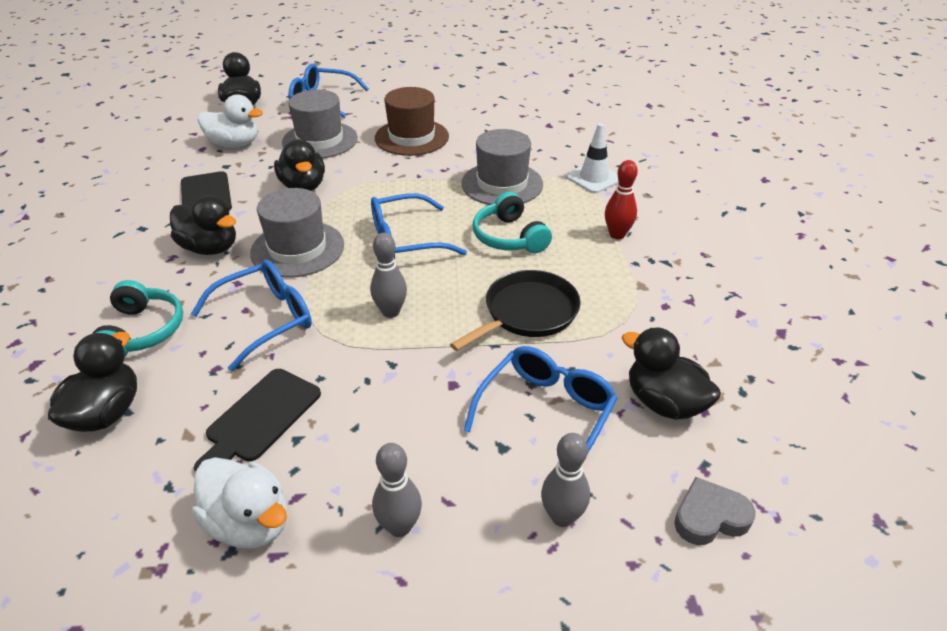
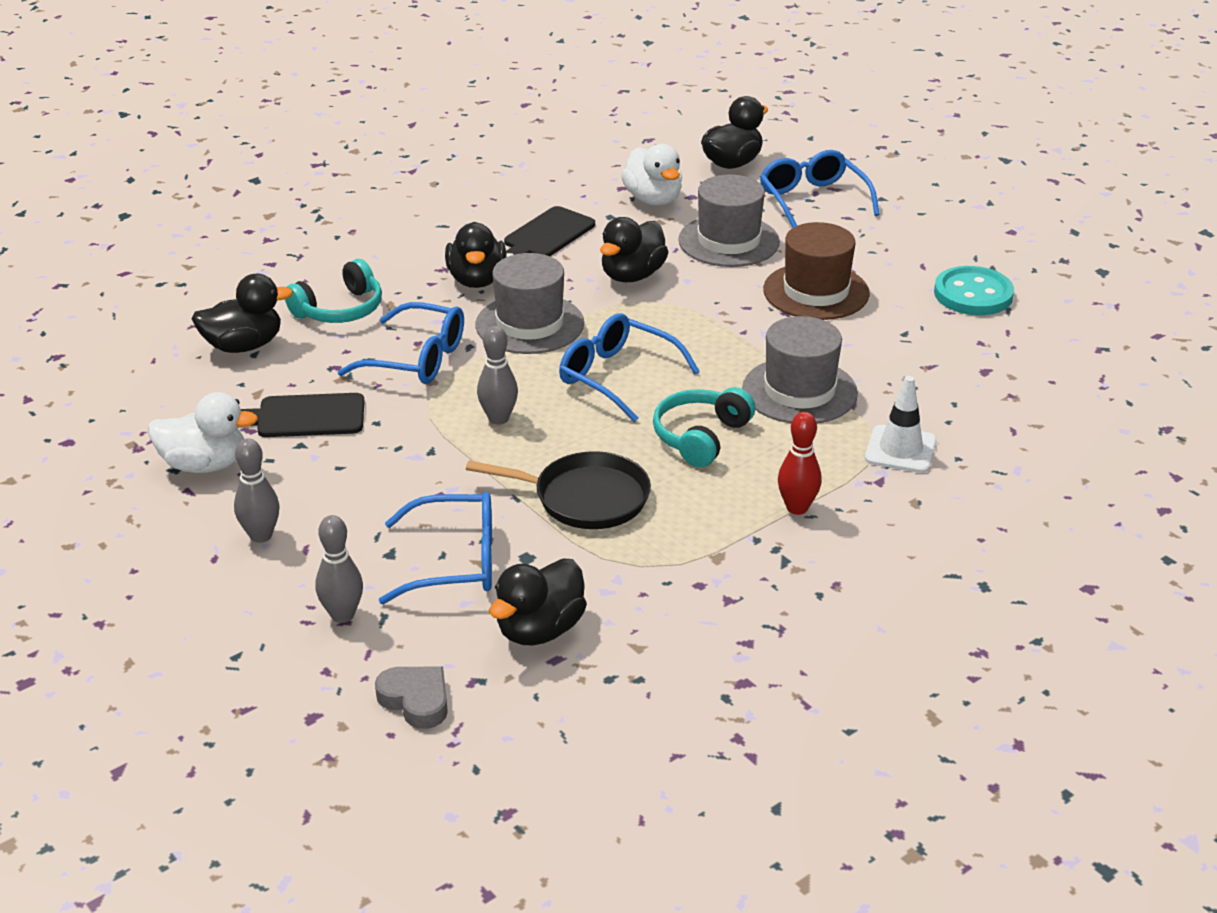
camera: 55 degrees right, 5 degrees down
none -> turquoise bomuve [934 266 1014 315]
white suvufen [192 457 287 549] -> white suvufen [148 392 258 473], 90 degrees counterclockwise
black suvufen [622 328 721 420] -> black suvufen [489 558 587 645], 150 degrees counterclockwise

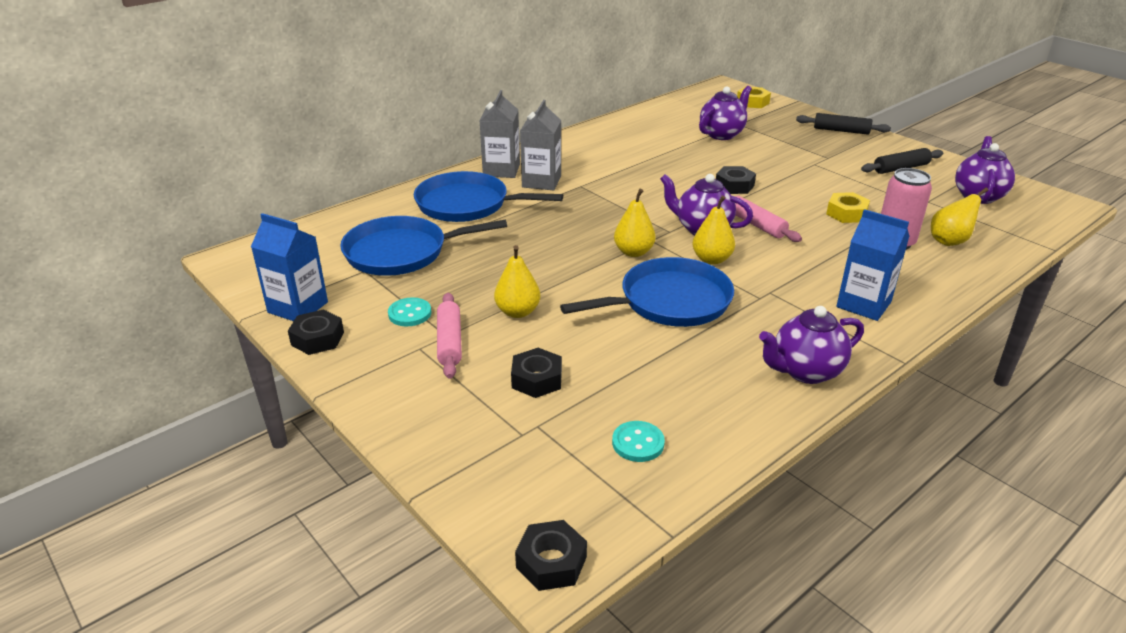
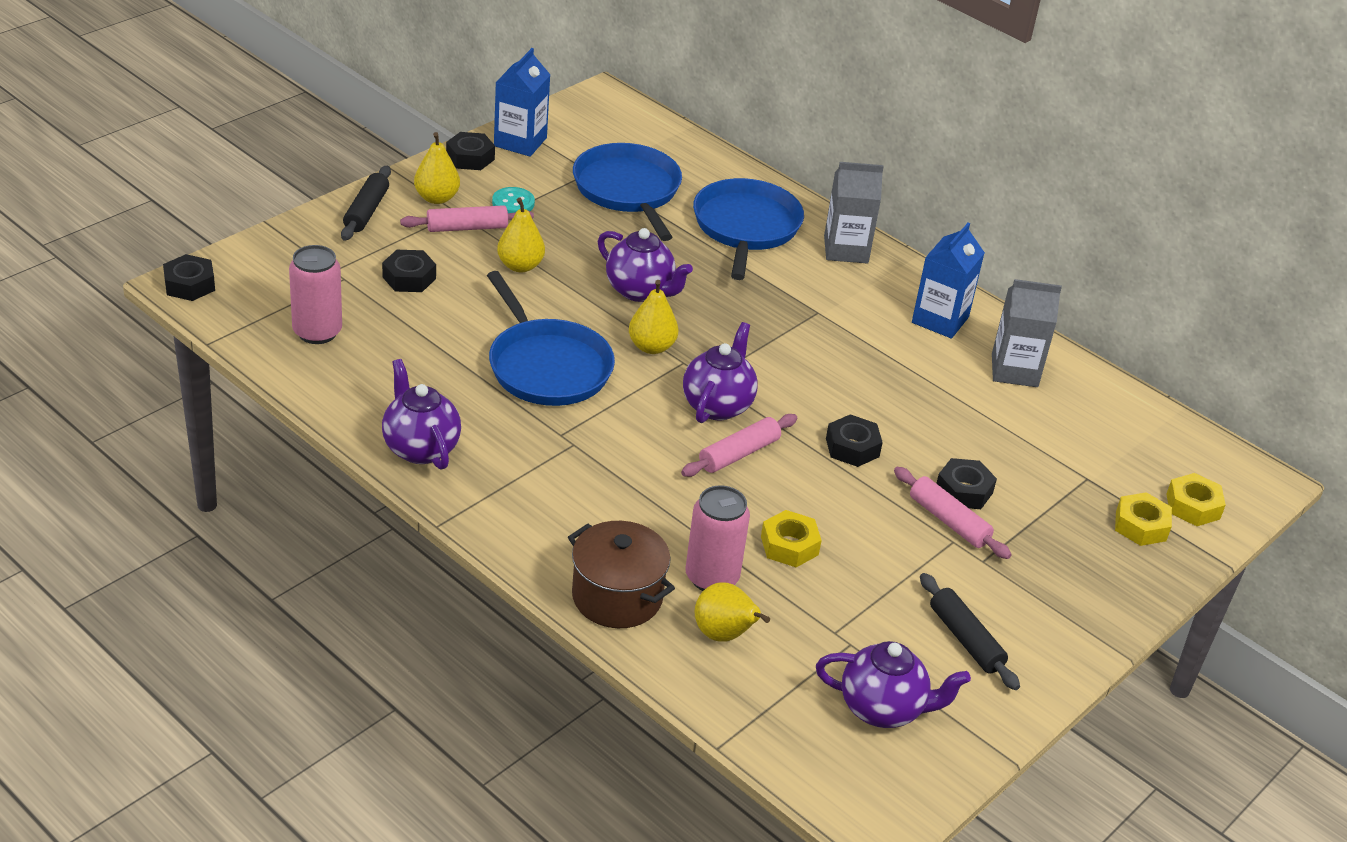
camera: 80 degrees right, 5 degrees up
none -> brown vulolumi [568 521 675 628]
none -> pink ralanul [894 467 1011 559]
none -> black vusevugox [936 458 997 509]
none -> yellow vusevugox [1115 492 1172 546]
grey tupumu [520 100 561 190] -> grey tupumu [992 279 1062 387], move
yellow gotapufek [693 195 735 265] -> yellow gotapufek [414 132 460 204], move
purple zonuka [699 86 752 140] -> purple zonuka [598 228 693 302], move
black ralanul [796 113 891 135] -> black ralanul [341 166 391 241], move
blue tupumu [836 209 910 321] -> blue tupumu [912 223 985 339], move
turquoise bomuve [612 421 665 462] -> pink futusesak [289 245 342 344]

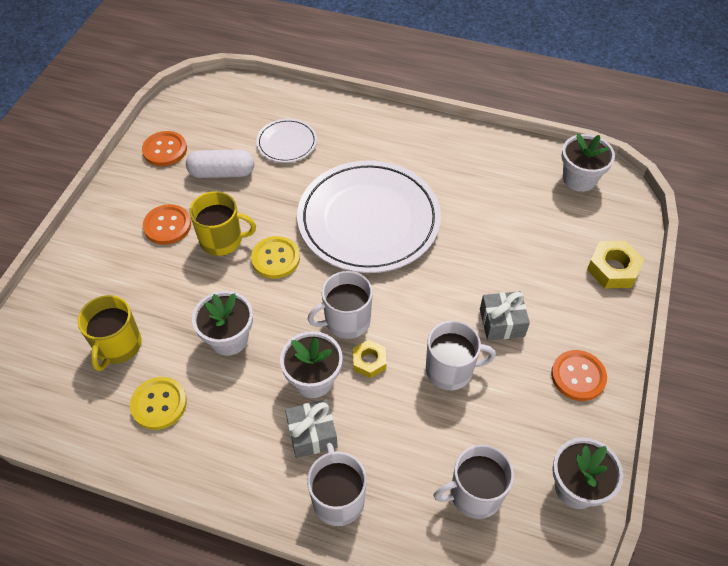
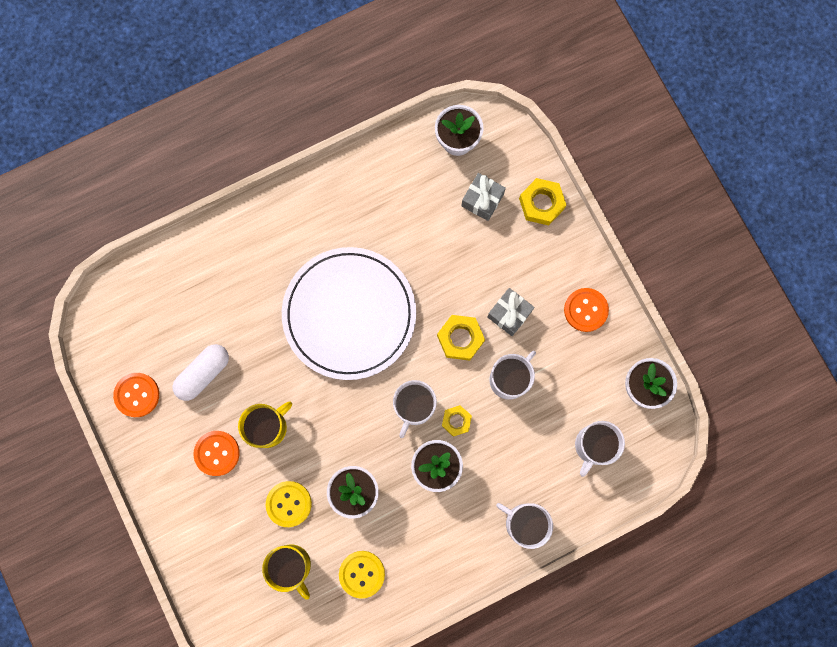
camera: 45 degrees left, 25 degrees up
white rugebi [256 119 317 163] -> none
none -> yellow vusevugox [437 315 485 361]
yellow bomuve [251 236 300 279] -> yellow bomuve [266 481 312 527], move
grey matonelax [285 399 338 458] -> grey matonelax [461 173 506 221], move

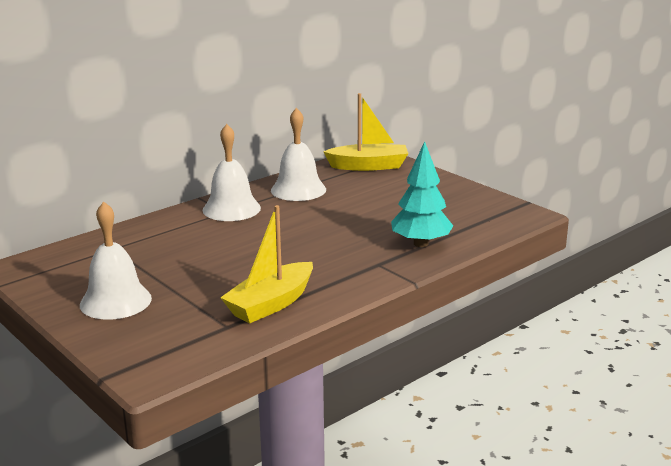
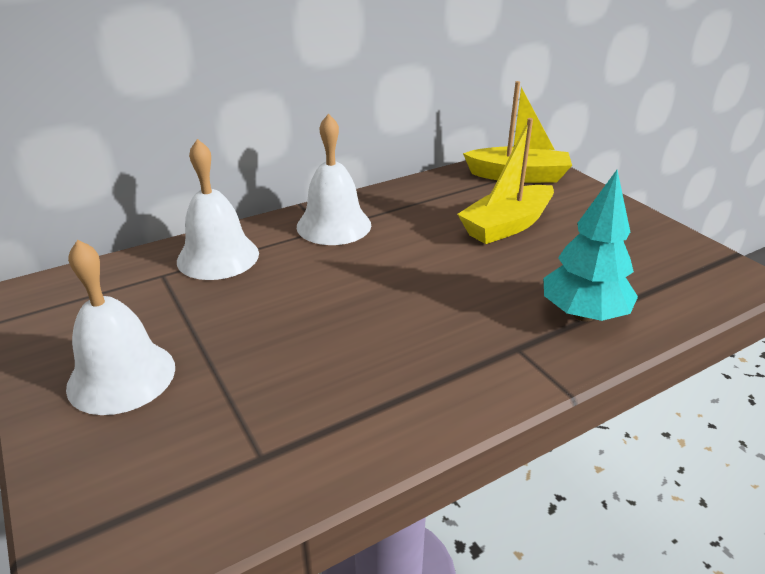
camera: 10 degrees right, 10 degrees up
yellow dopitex [220 205 313 323] -> yellow dopitex [457 118 554 244], move
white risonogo [271 108 326 201] -> white risonogo [177 139 259 280], move

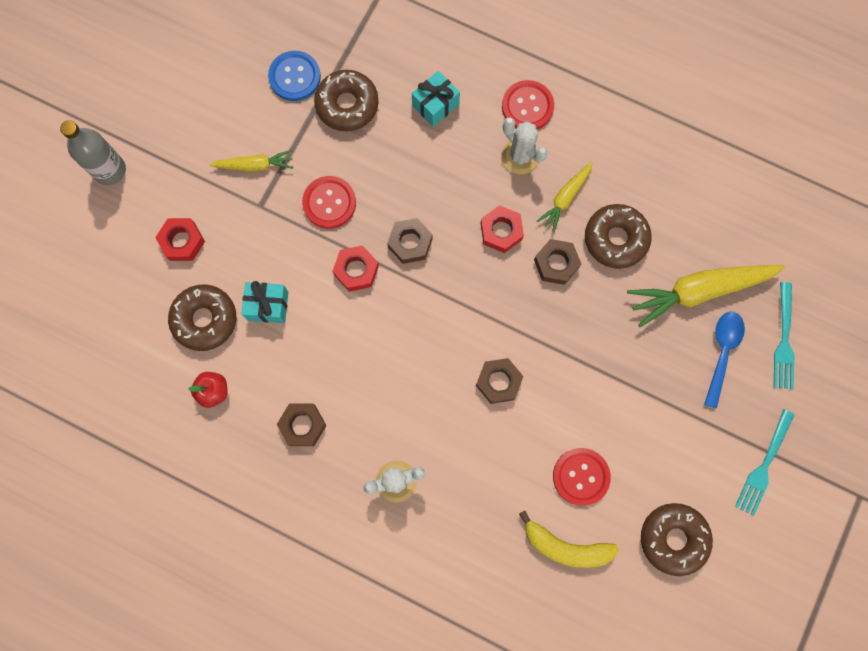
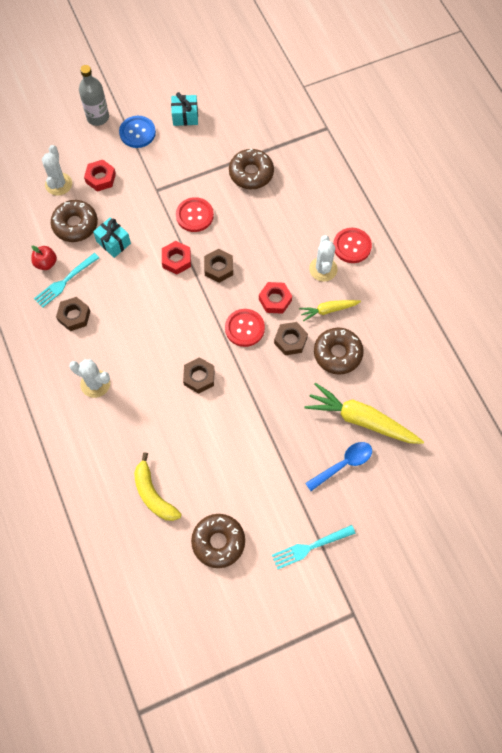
camera: 40 degrees right, 10 degrees down
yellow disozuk [209 150 293 171] -> none
none -> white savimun [42 145 72 196]
blue bomuve [268 51 321 101] -> blue bomuve [119 116 156 148], move
turquoise matonelax [412 71 460 127] -> turquoise matonelax [171 92 198 126], move
red bomuve [553 448 611 506] -> red bomuve [225 309 265 347], move
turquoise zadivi [774 282 794 389] -> turquoise zadivi [34 253 99 308], move

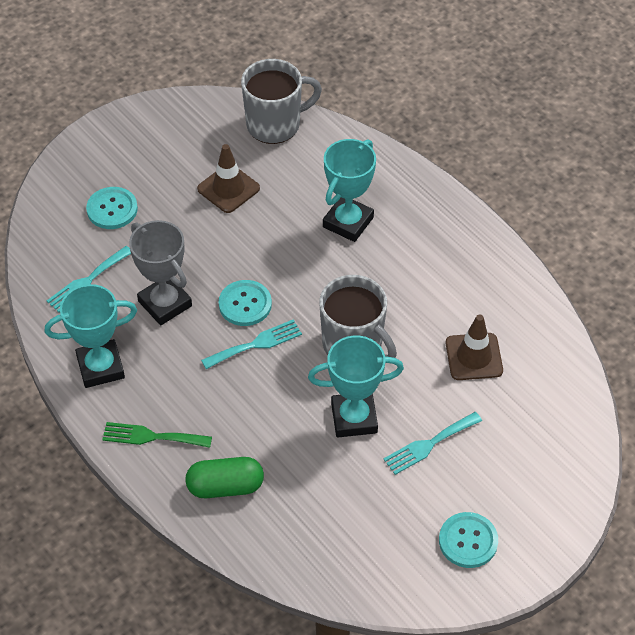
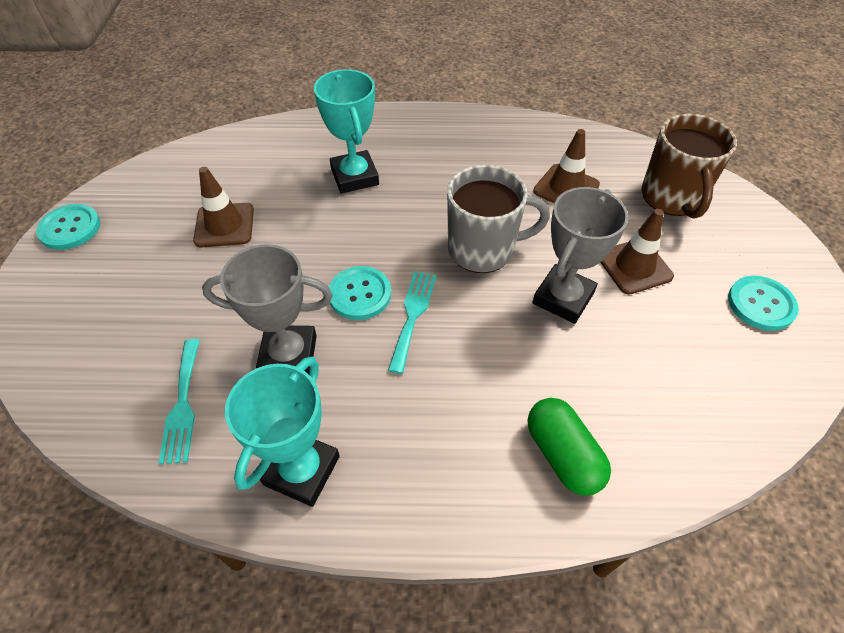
camera: 50 degrees left, 0 degrees up
green zadivi [102 422 212 448] -> none
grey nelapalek [241 59 322 144] -> none
none -> brown nelapalek [641 114 737 218]
turquoise bomuve [86 187 138 229] -> turquoise bomuve [36 204 100 250], move
turquoise zadivi [383 412 482 475] -> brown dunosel [600 209 674 294]
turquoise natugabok [308 336 404 437] -> grey natugabok [532 187 628 324]
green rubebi [185 457 264 498] -> green rubebi [528 398 611 496], 60 degrees counterclockwise

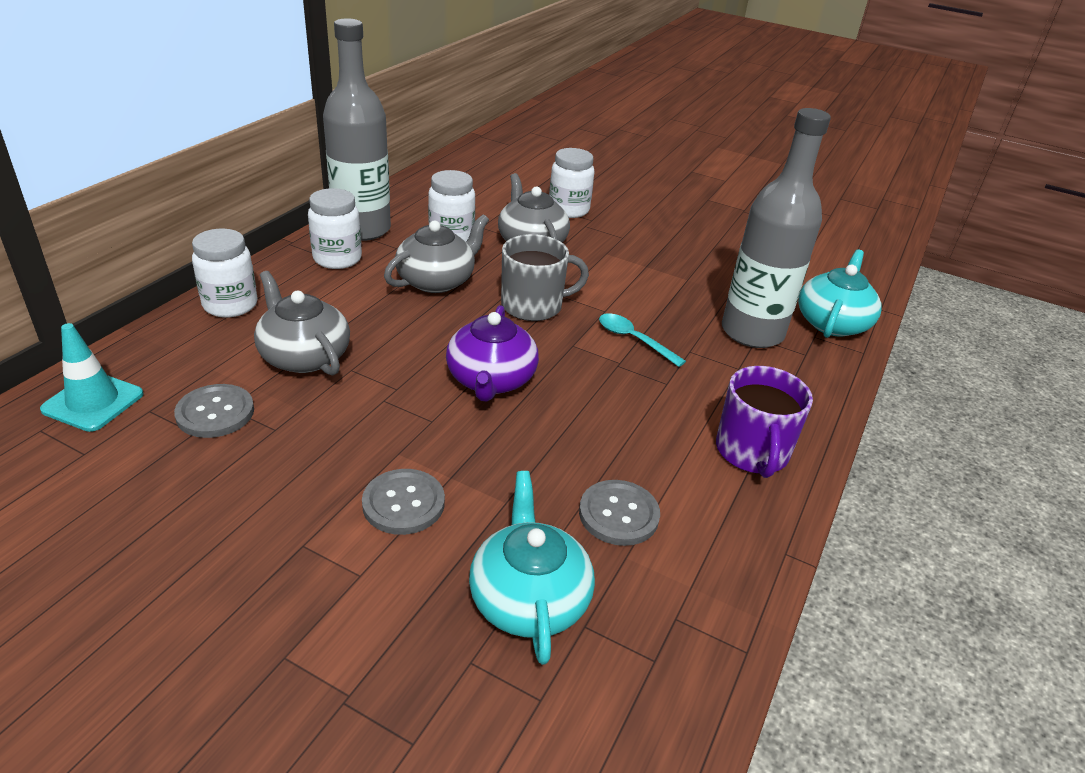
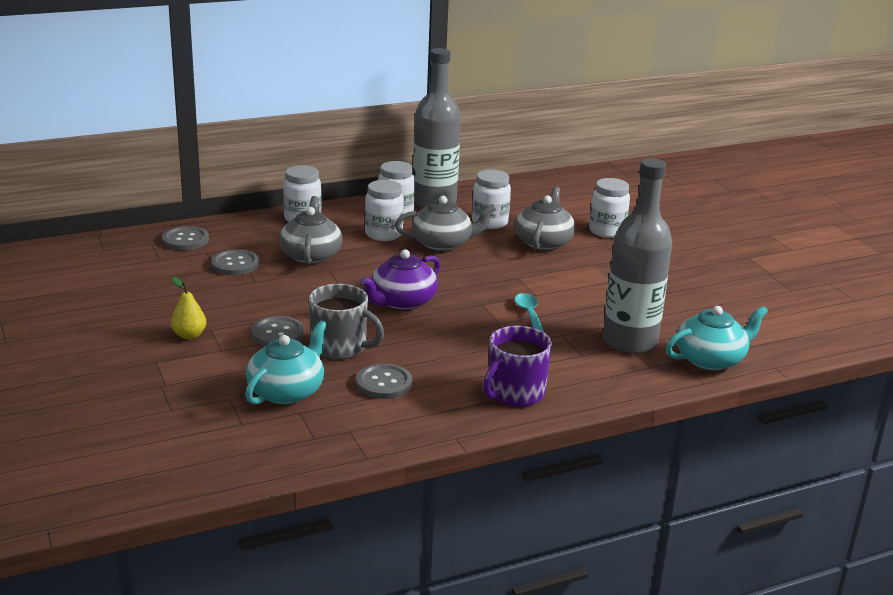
camera: 40 degrees right, 10 degrees down
none -> yellow gotapufek [171 277 206 339]
none -> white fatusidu [365 180 404 241]
grey nelapalek [501 234 589 321] -> grey nelapalek [309 284 384 360], move
turquoise dunosel [40 323 144 432] -> grey bomuve [162 226 209 250]

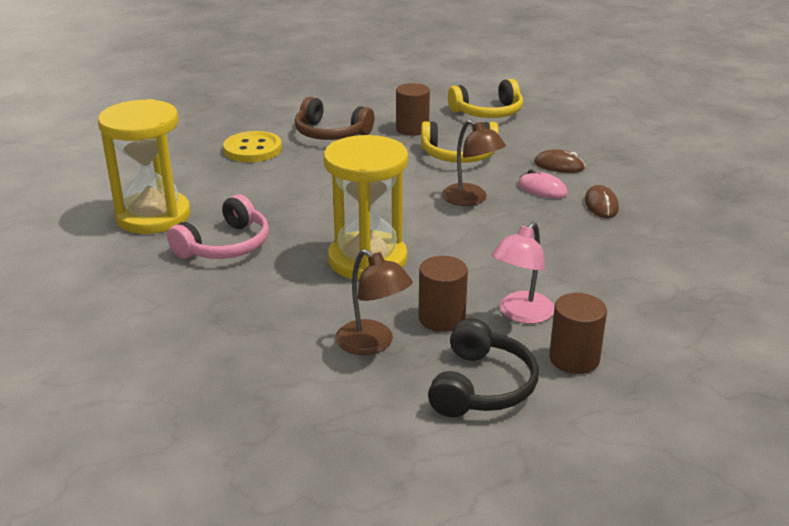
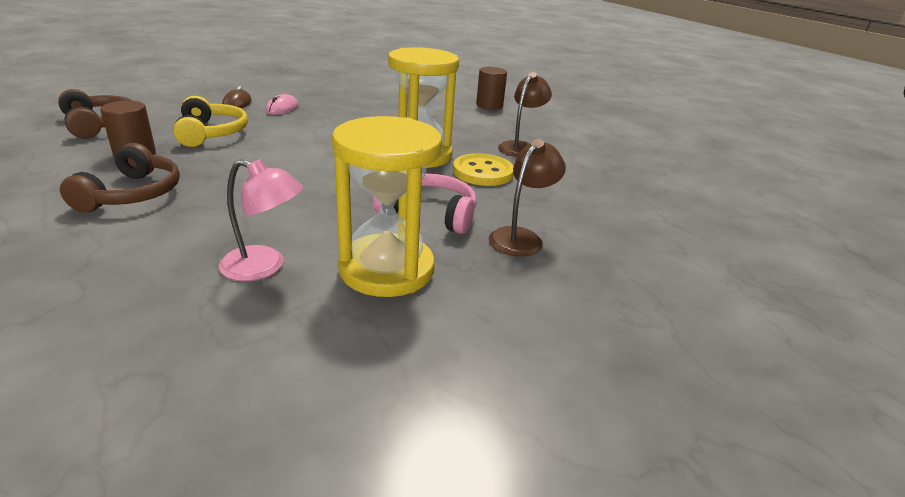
camera: 110 degrees left, 0 degrees up
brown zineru [418 256 468 332] -> none
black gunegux [428 318 539 417] -> none
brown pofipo [584 185 619 218] -> none
yellow bomuve [223 131 282 162] -> yellow bomuve [453 153 514 186], move
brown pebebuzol [442 119 506 206] -> brown pebebuzol [488 139 566 257], move
pink pebebuzol [492 222 555 324] -> pink pebebuzol [219 159 303 281], move
yellow gunegux [448 79 523 118] -> brown gunegux [58 89 132 138]

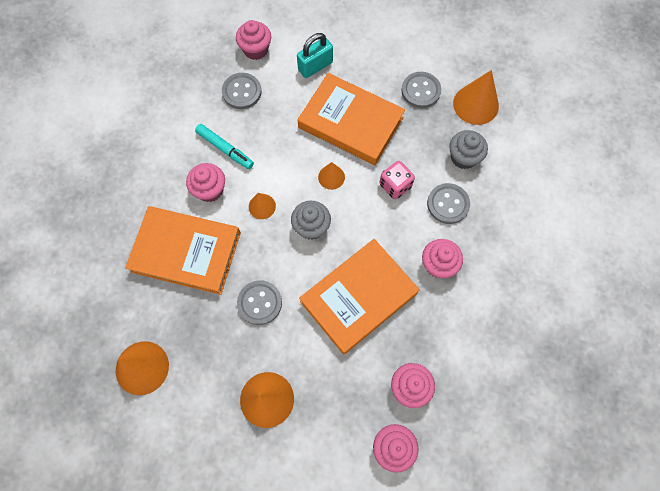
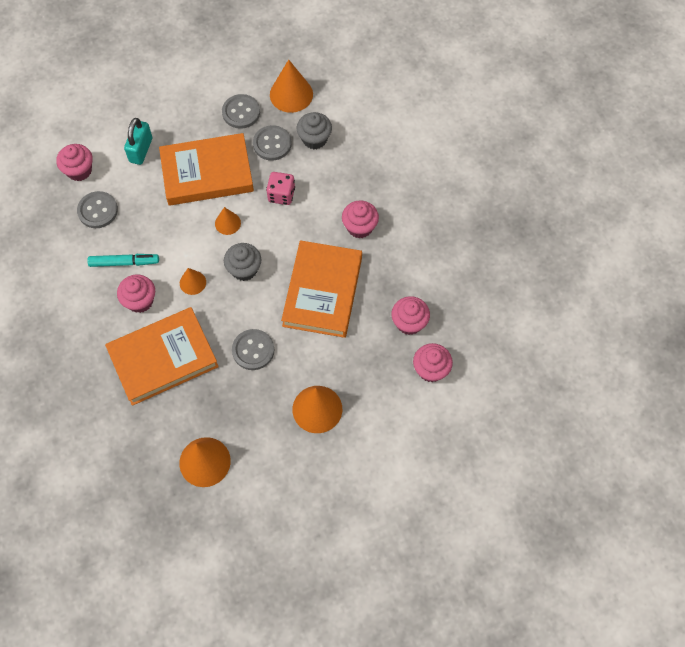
camera: 40 degrees left, 5 degrees down
grey bomuve [427 183 470 224] -> grey bomuve [253 125 292 161], move

